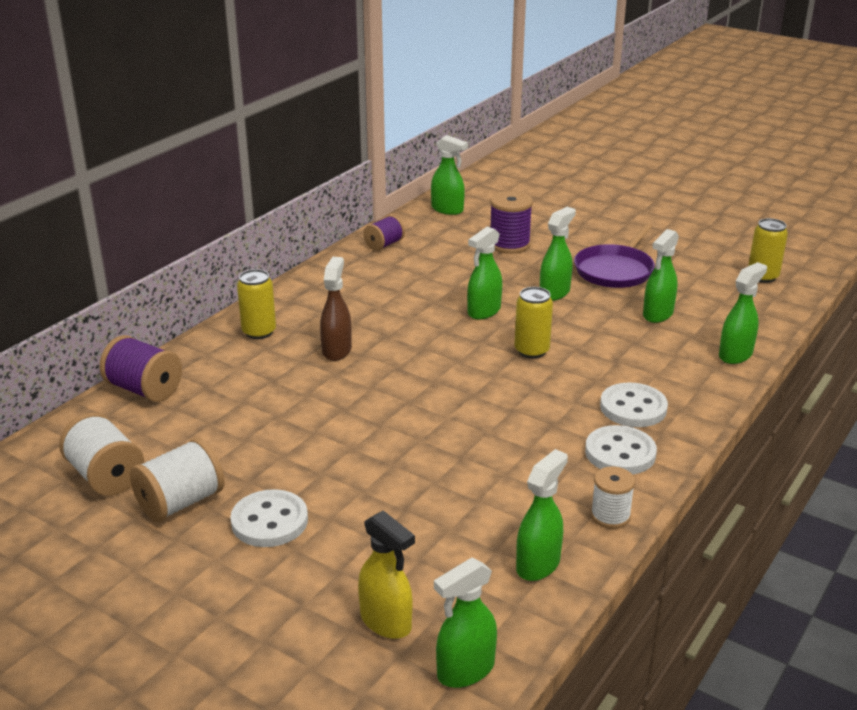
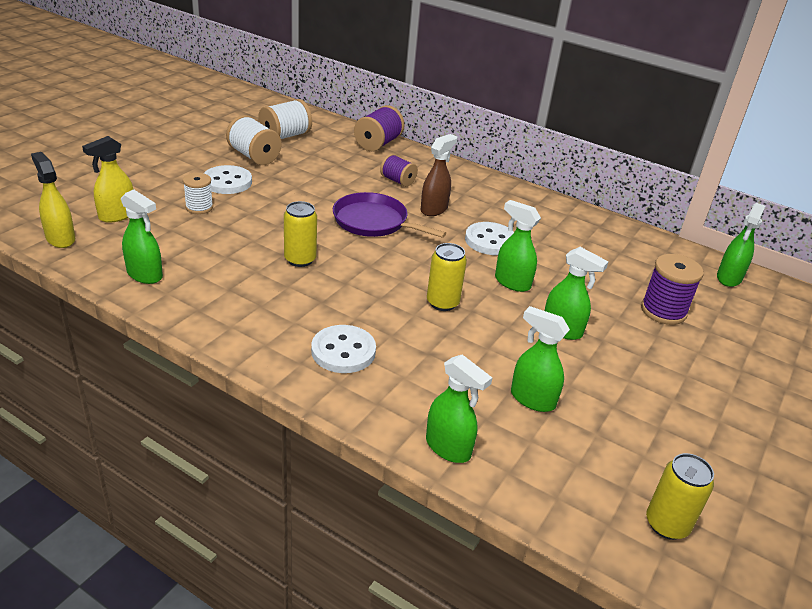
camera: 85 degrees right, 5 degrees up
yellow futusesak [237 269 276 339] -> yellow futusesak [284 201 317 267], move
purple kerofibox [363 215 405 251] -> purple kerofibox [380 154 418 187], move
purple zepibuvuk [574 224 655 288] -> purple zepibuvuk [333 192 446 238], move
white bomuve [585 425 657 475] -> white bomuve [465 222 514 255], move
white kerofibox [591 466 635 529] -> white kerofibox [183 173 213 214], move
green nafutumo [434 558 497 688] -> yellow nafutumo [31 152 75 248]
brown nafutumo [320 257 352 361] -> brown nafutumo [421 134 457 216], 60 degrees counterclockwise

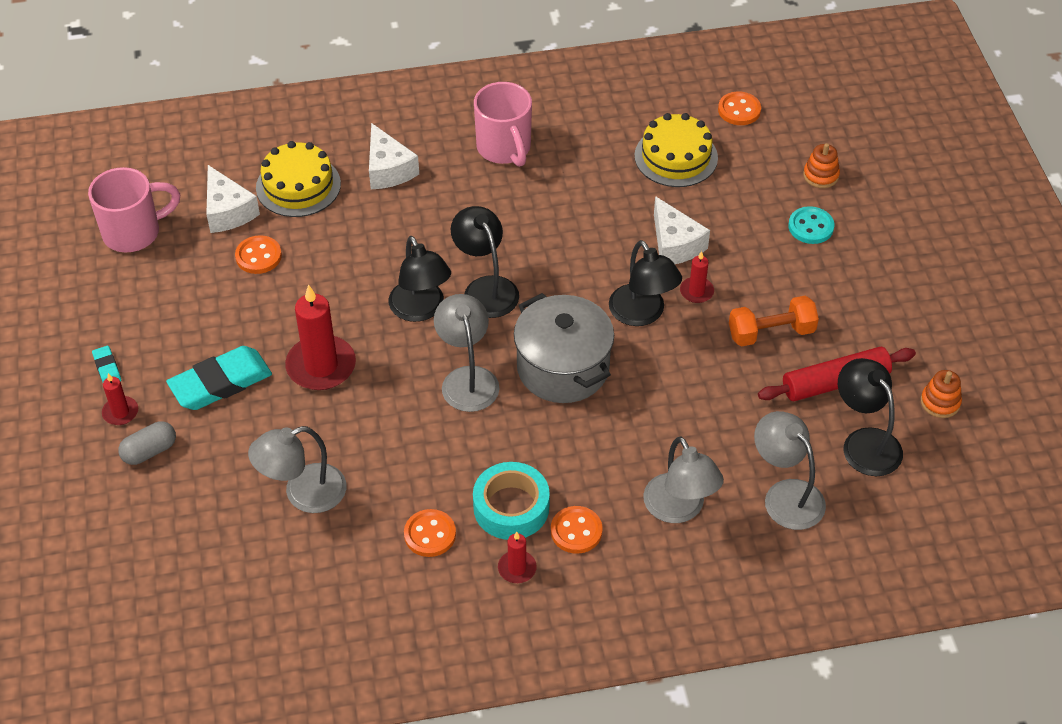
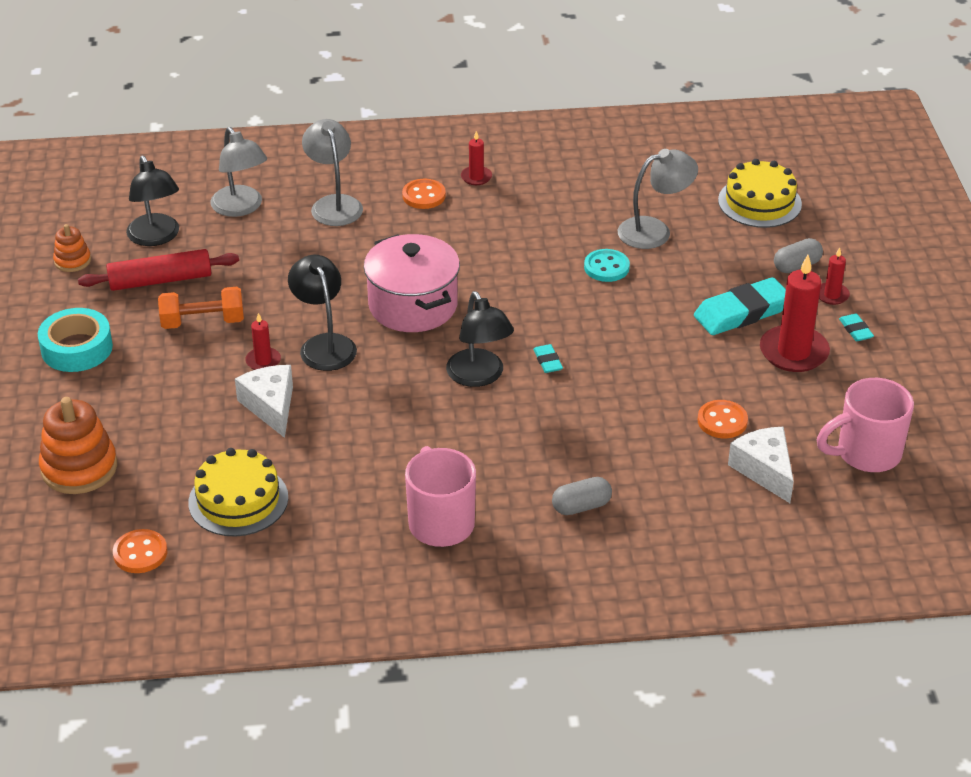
camera: 175 degrees left, 10 degrees down
orange bomuve [404 509 456 557] -> none
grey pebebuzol [434 294 500 412] -> none
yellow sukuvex [256 141 341 217] -> yellow sukuvex [718 159 802 228], move
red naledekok [285 284 356 390] -> red naledekok [760 255 830 372], move
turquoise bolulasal [473 462 550 540] -> turquoise bolulasal [38 308 113 372], move
turquoise bomuve [788 206 834 244] -> turquoise bomuve [584 249 630 282], move
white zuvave [369 123 419 189] -> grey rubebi [552 477 612 515]
black pebebuzol [389 236 451 322] -> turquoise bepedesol [533 344 563 373]
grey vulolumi [514 293 614 403] -> pink vulolumi [364 234 460 332]
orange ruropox [803 143 840 188] -> orange ruropox [39 397 117 494], x1.83

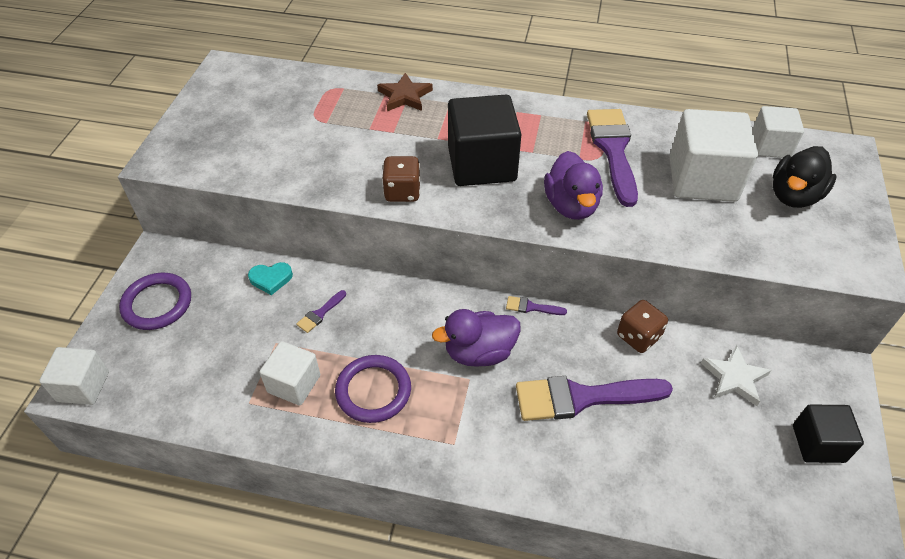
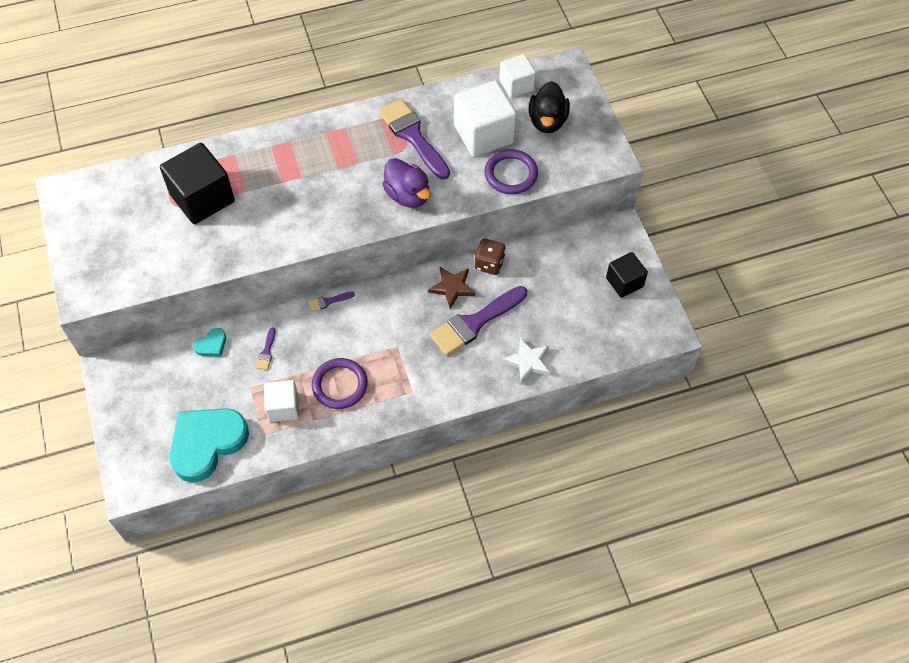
camera: 30 degrees left, 10 degrees up
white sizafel [39 347 109 405] -> none
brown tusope [382 156 420 202] -> none
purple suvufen [432 309 521 367] -> none
none -> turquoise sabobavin [170 408 249 482]
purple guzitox [119 273 191 330] -> purple guzitox [484 149 538 194], move
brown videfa [377 73 433 111] -> brown videfa [428 267 476 309], move
black sizafel [448 95 522 186] -> black sizafel [160 143 235 224], move
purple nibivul [506 296 567 315] -> purple nibivul [308 292 355 312], move
white videfa [701 345 771 406] -> white videfa [503 337 550 383], move

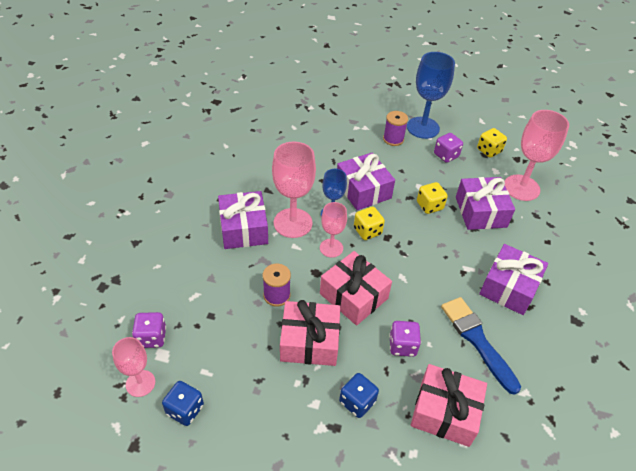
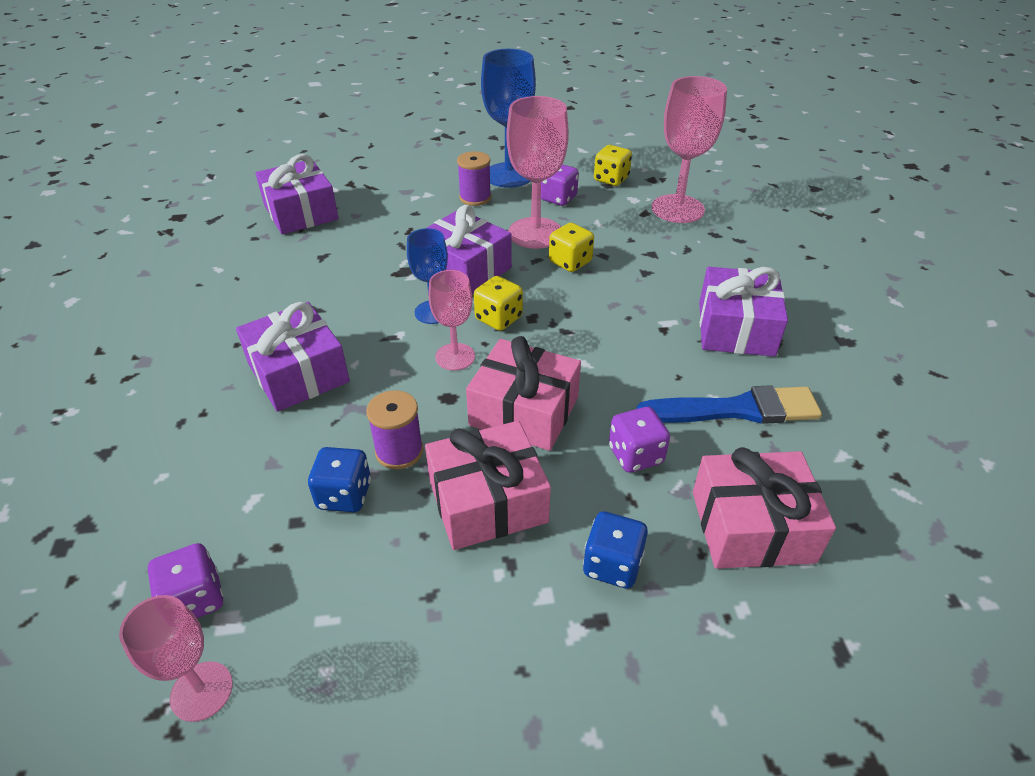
camera: 20 degrees left, 5 degrees down
blue tusope [162 381 204 426] -> blue tusope [308 447 371 512], move
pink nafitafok [272 142 316 238] -> pink nafitafok [506 96 569 249], move
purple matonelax [456 177 515 230] -> purple matonelax [256 154 339 234], move
blue nibivul [441 297 521 395] -> blue nibivul [636 385 822 424], 135 degrees clockwise

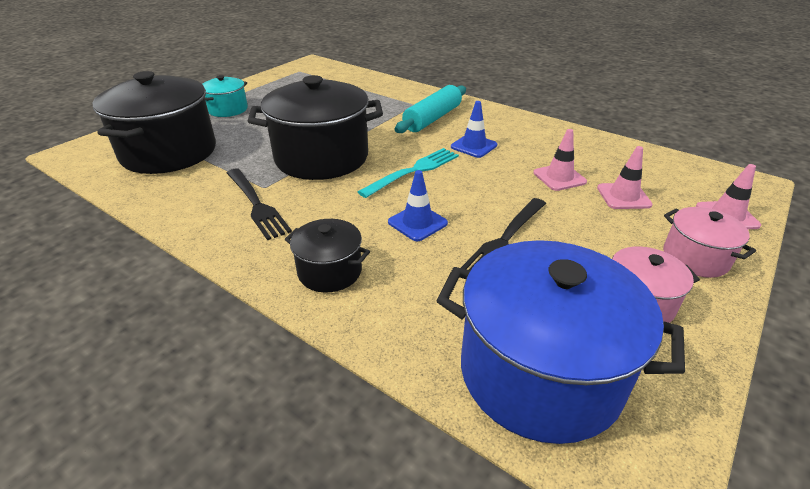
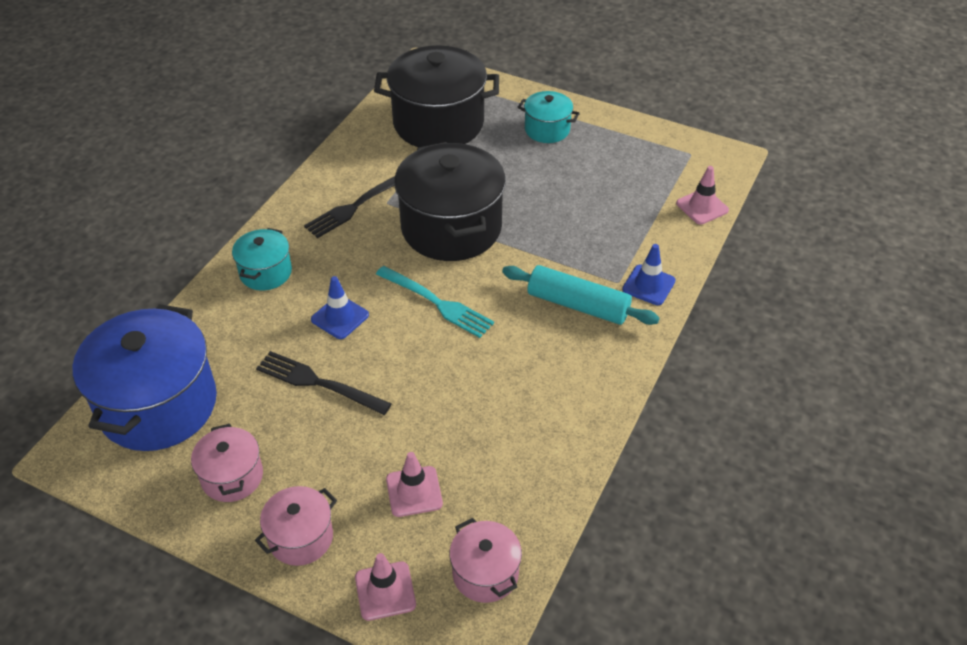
camera: 80 degrees right, 10 degrees up
none -> pink vulolumi [449 518 522 603]
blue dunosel [451 101 497 158] -> blue dunosel [622 244 676 305], move
pink dunosel [533 129 587 191] -> pink dunosel [676 166 729 225], move
black vulolumi [285 219 370 293] -> turquoise vulolumi [232 228 292 291]

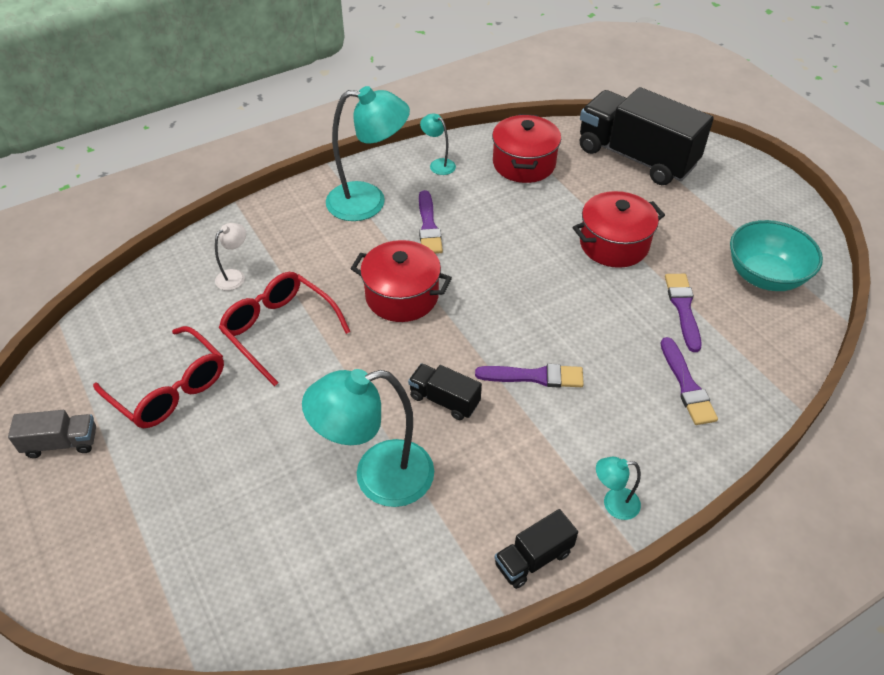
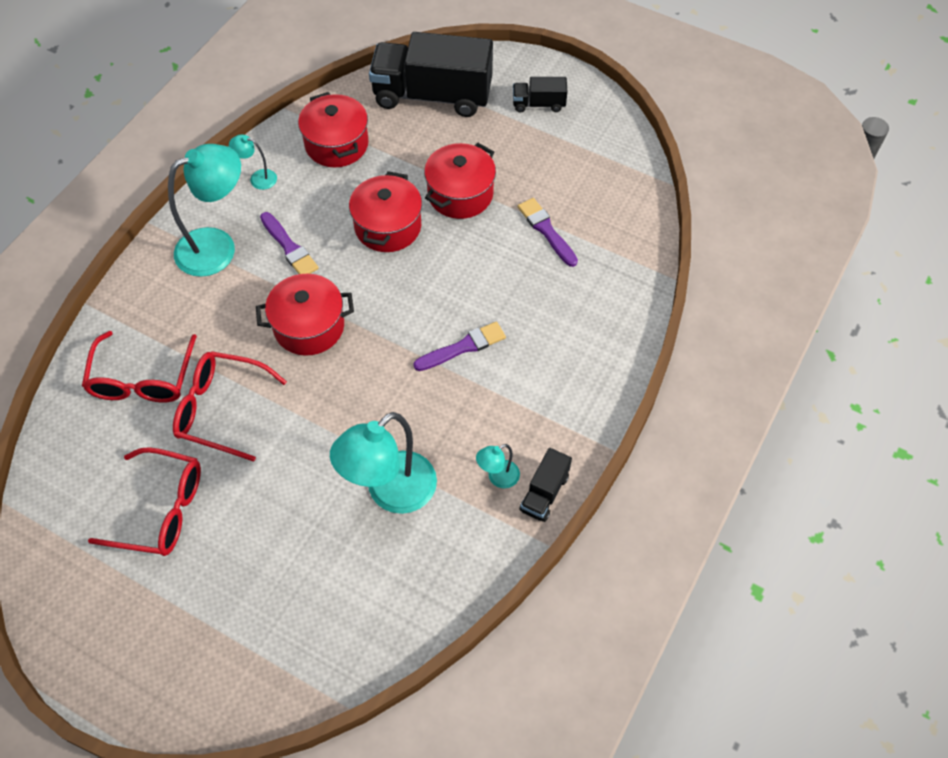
camera: 30 degrees left, 10 degrees up
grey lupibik [8 410 96 458] -> none
purple nibivul [661 337 718 425] -> none
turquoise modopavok [730 220 823 291] -> none
none -> red vulolumi [349 171 422 252]
black lupibik [408 363 482 420] -> black lupibik [513 77 567 112], move
turquoise pebebuzol [596 457 641 520] -> turquoise pebebuzol [476 444 520 488], move
white pebebuzol [215 223 246 291] -> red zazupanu [82 331 197 403]

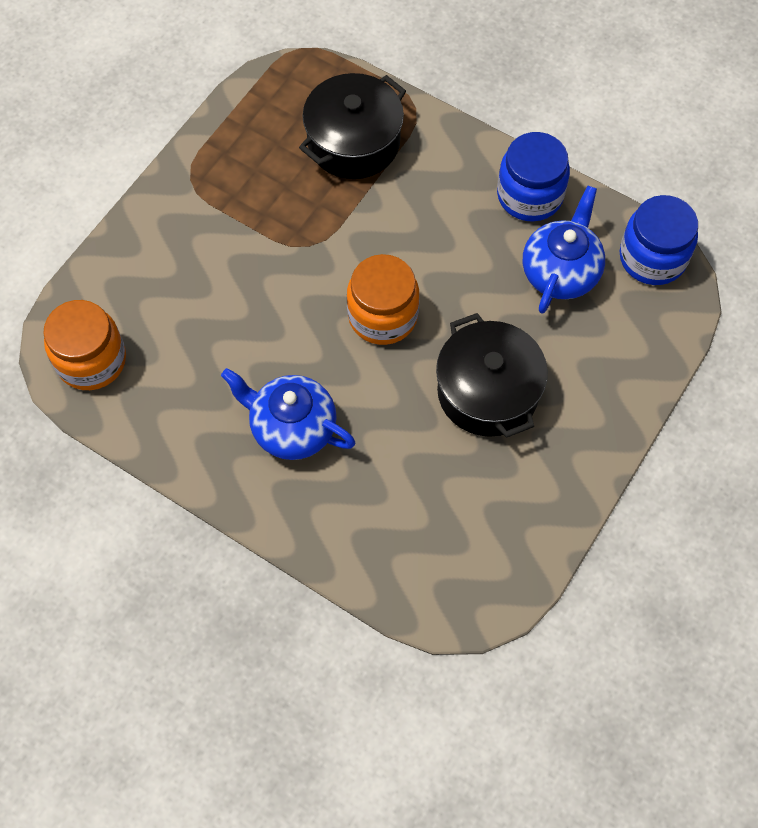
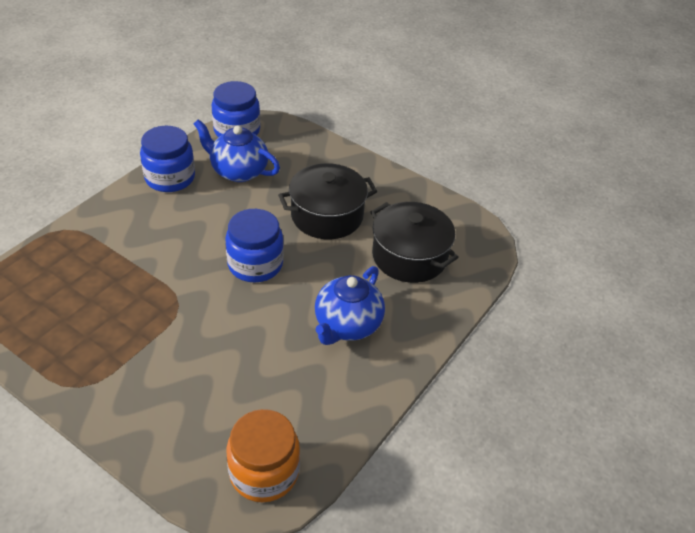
camera: 90 degrees left, 20 degrees down
black vulolumi [299 73 406 179] -> black vulolumi [370 202 459 283], move
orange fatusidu [347 254 420 345] -> blue fatusidu [225 209 284 283]

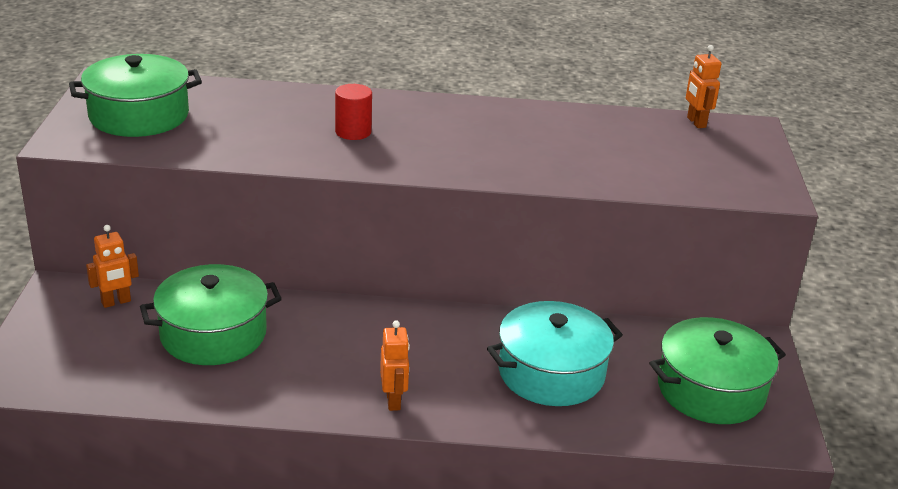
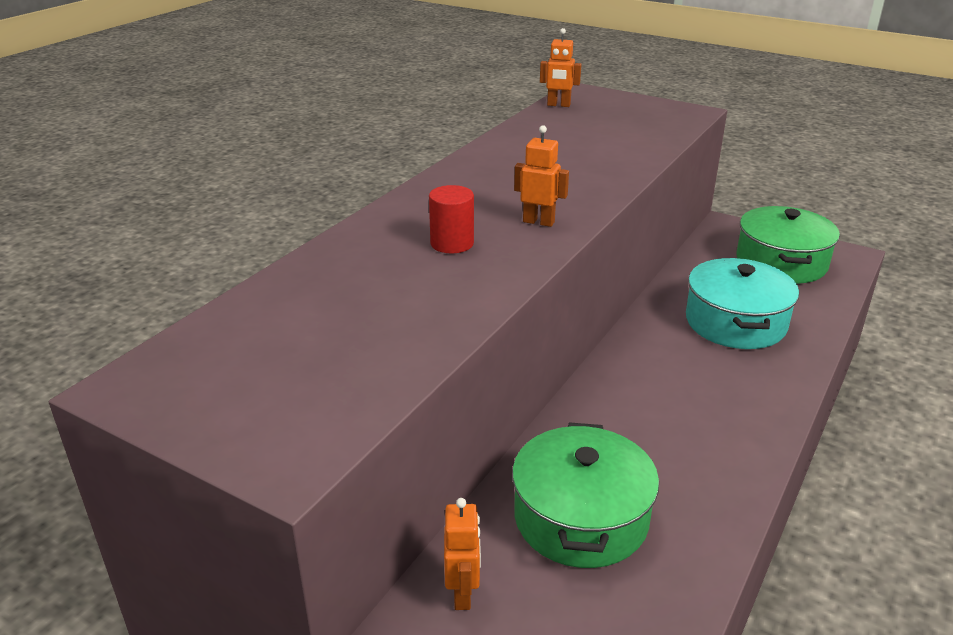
camera: 60 degrees left, 0 degrees up
green vulolumi [69 54 202 137] -> none
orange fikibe [380 320 410 411] -> orange fikibe [514 125 569 227], move

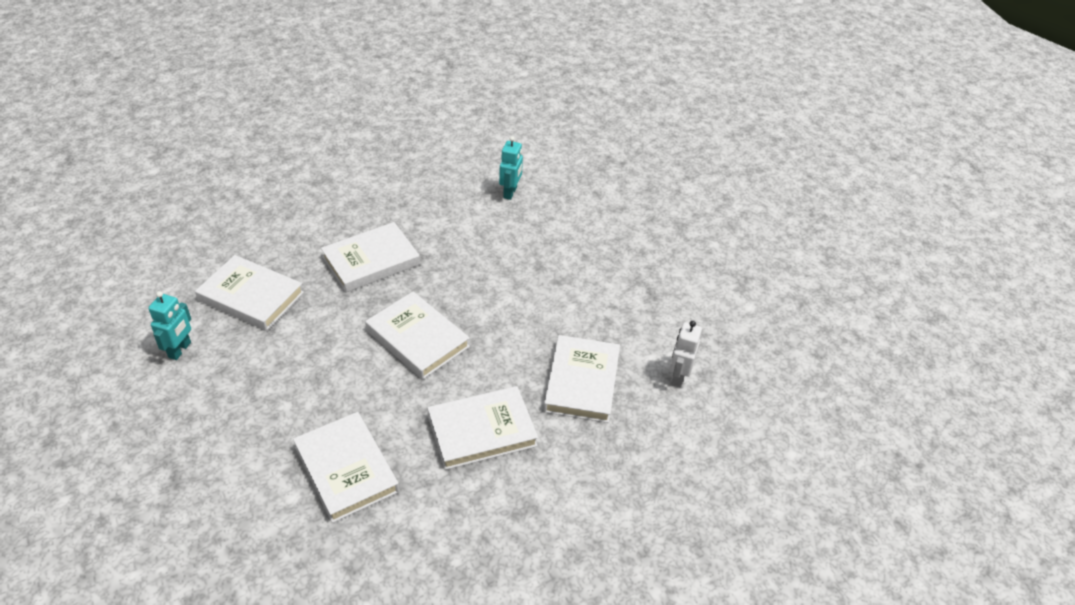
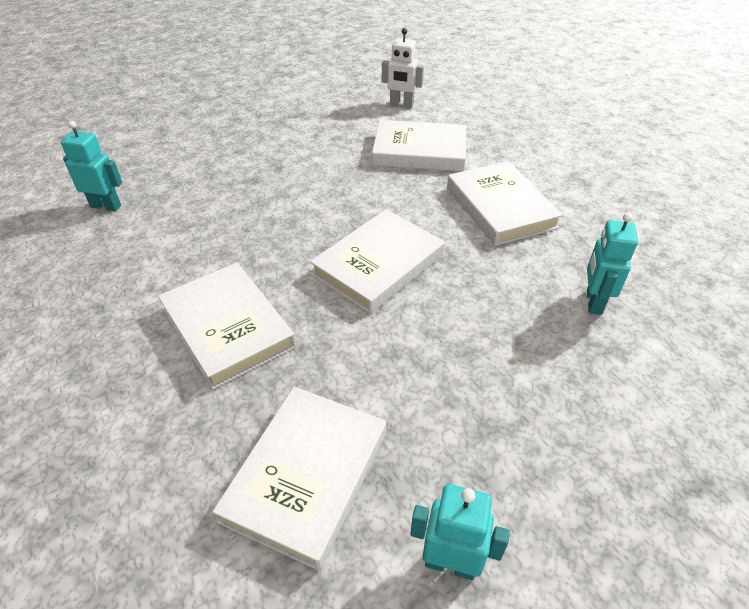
camera: 90 degrees left, 0 degrees up
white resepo [293 412 399 523] -> turquoise fikibe [587 213 638 315]

